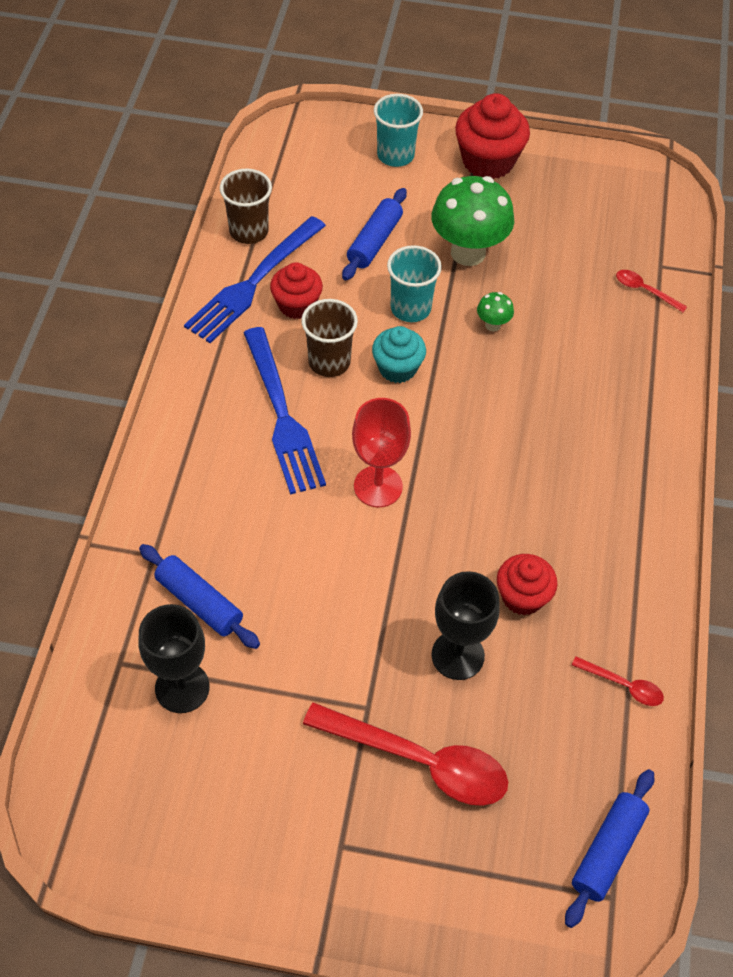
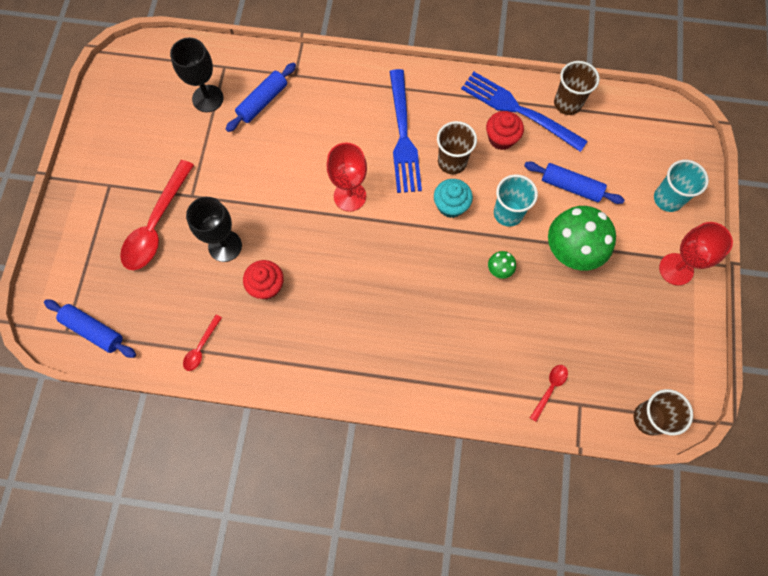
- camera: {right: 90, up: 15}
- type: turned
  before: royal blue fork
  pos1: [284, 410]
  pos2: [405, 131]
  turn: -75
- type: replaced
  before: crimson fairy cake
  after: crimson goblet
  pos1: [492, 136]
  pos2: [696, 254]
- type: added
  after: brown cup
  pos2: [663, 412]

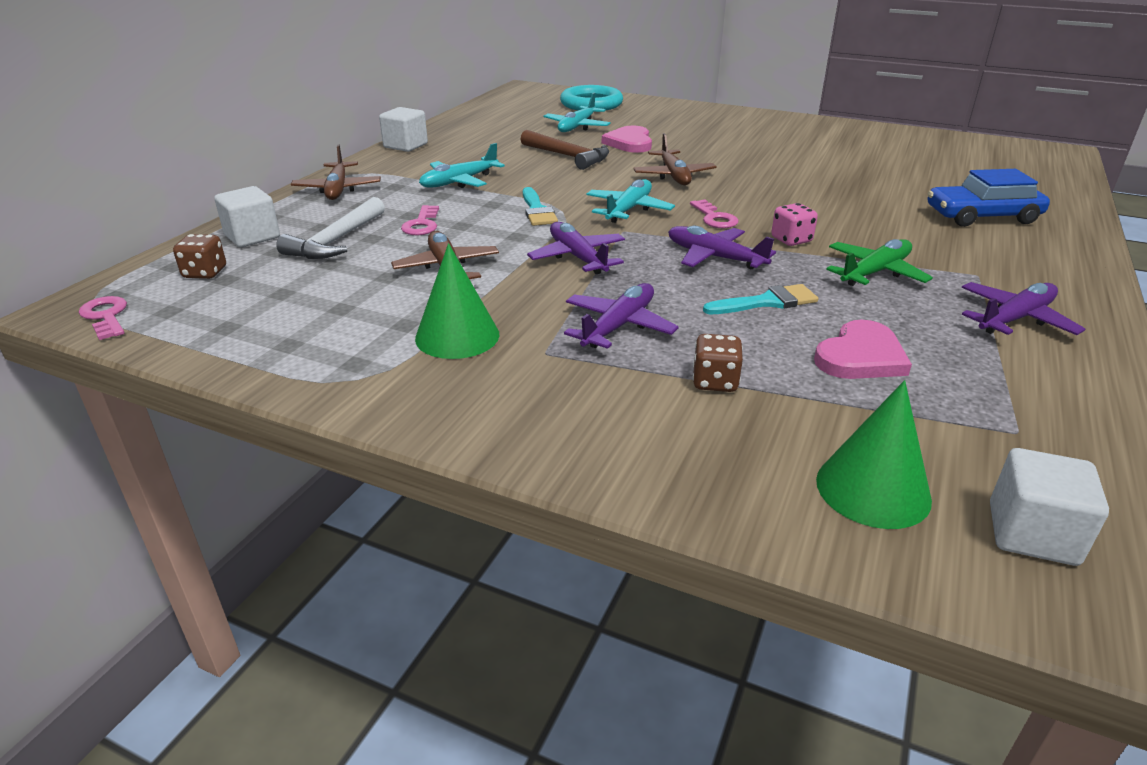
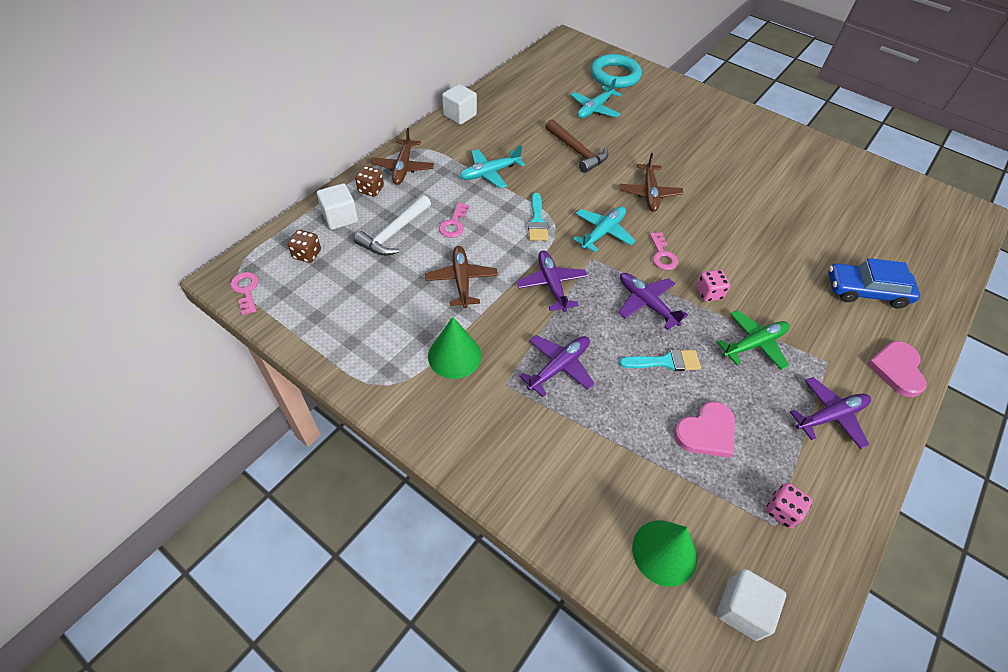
- camera: {right: 10, up: 20}
- type: moved
  before: pink love heart
  pos1: [627, 139]
  pos2: [897, 369]
- type: moved
  before: brown die
  pos1: [718, 363]
  pos2: [369, 181]
- type: added
  after: pink die
  pos2: [789, 505]

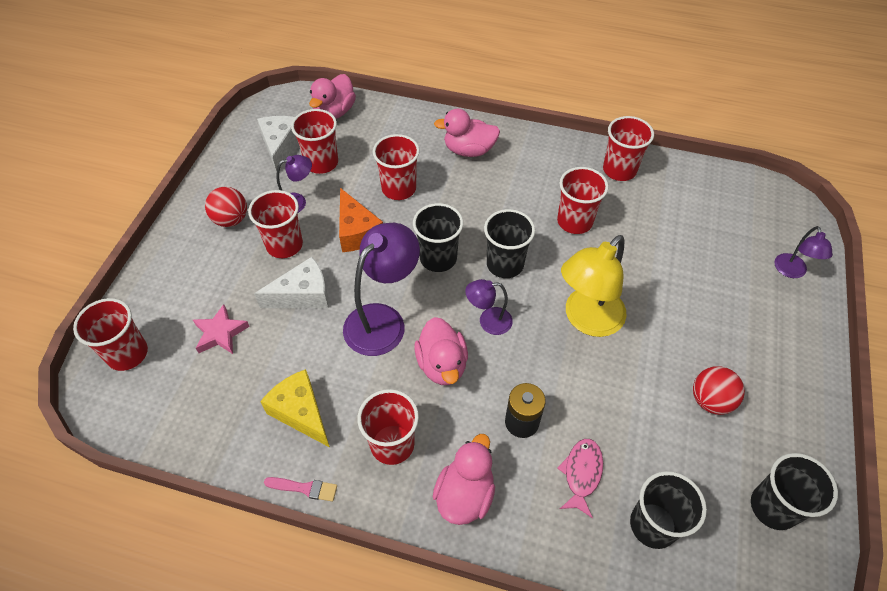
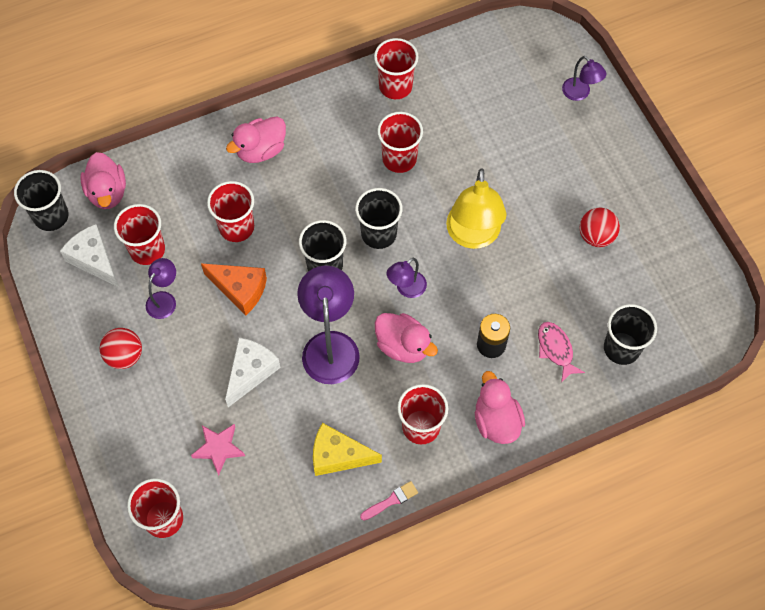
- camera: {right: -40, up: 10}
- type: removed
  before: crimson cup
  pos1: [275, 224]
- type: moved
  before: ebony cup
  pos1: [794, 491]
  pos2: [41, 200]

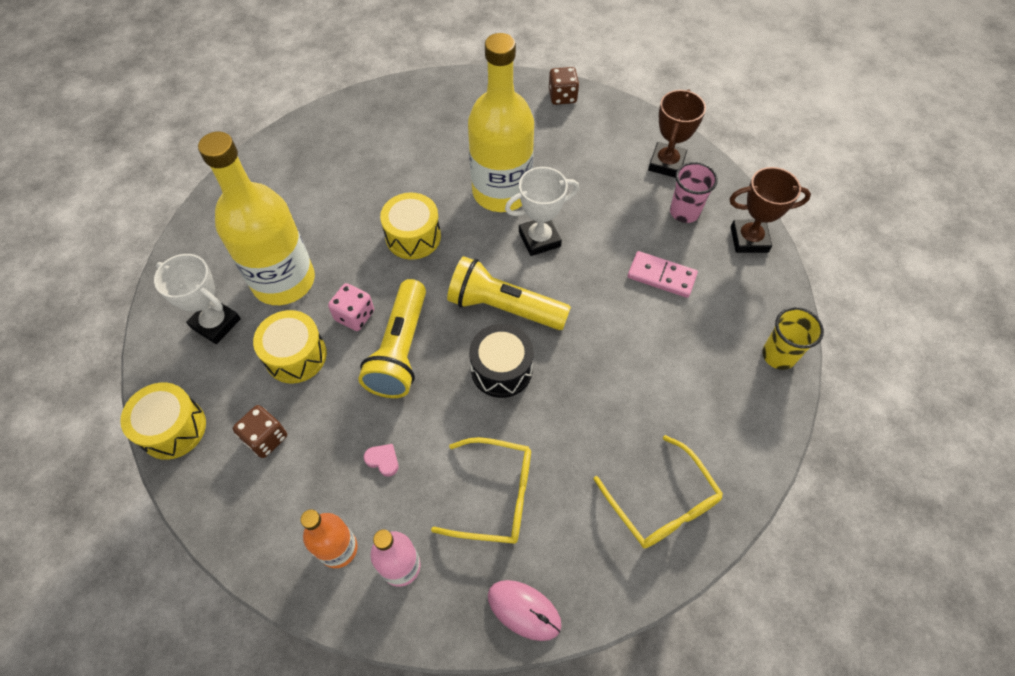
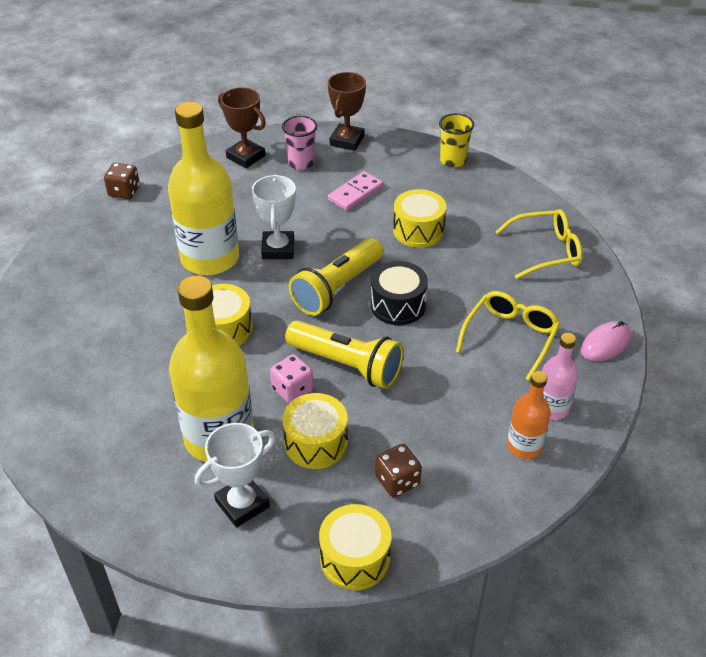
- camera: {right: -70, up: -15}
- type: removed
  before: pink love heart
  pos1: [381, 460]
- type: added
  after: golden drum
  pos2: [419, 218]

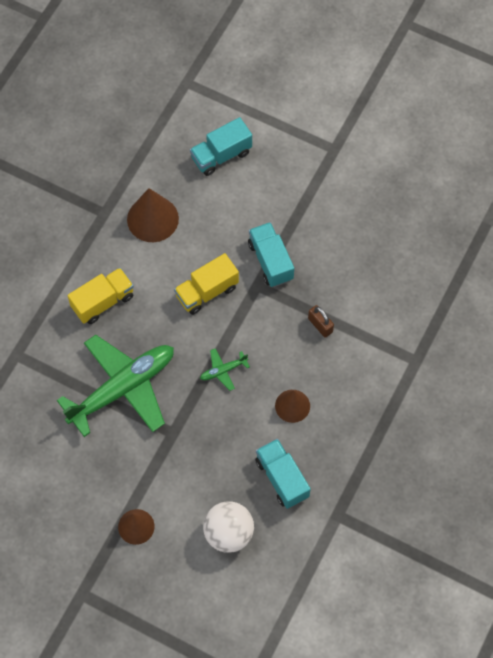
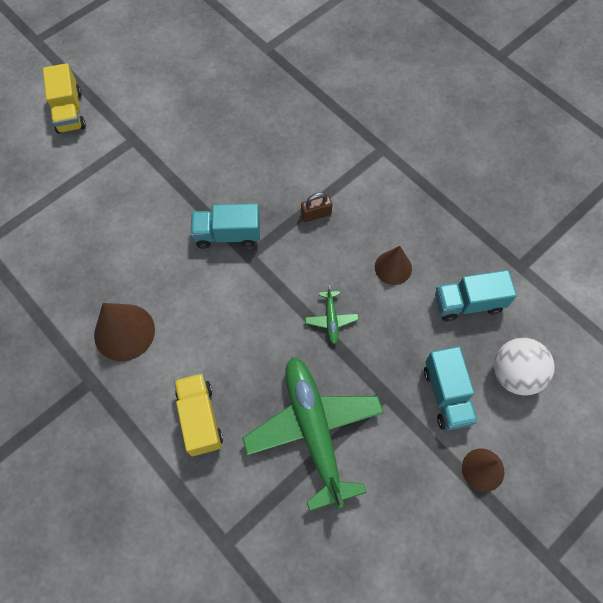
- camera: {right: -70, up: 0}
- type: moved
  before: golden truck
  pos1: [206, 284]
  pos2: [64, 98]
- type: moved
  before: turquoise truck
  pos1: [221, 146]
  pos2: [451, 388]

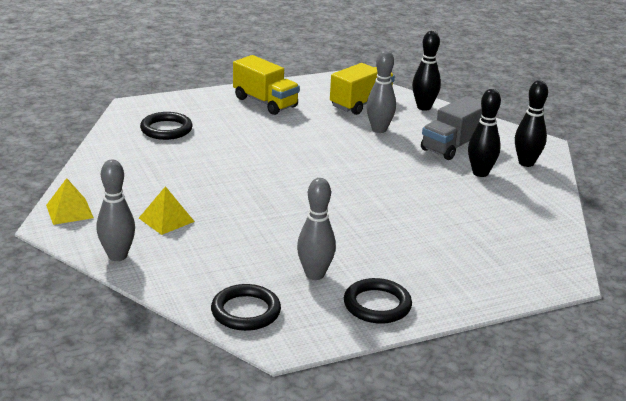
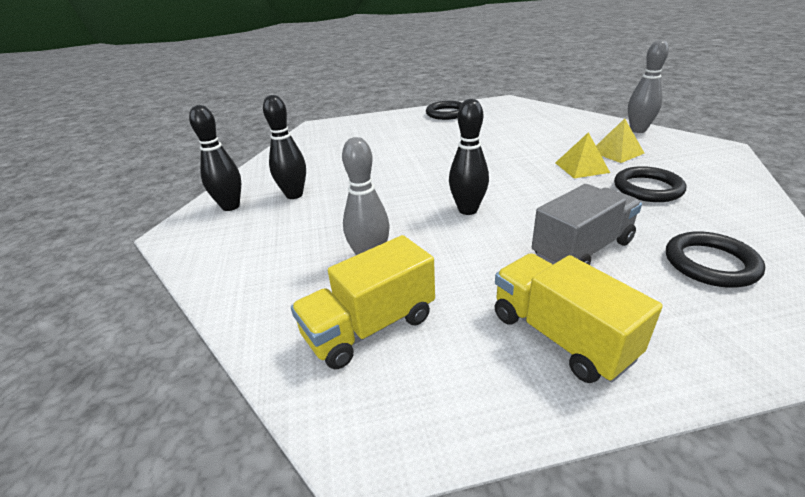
- camera: {right: -165, up: 5}
- type: moved
  before: golden pyramid shape
  pos1: [70, 201]
  pos2: [582, 155]
- type: moved
  before: ebony ring
  pos1: [246, 307]
  pos2: [650, 184]
- type: removed
  before: gray tenpin
  pos1: [316, 229]
- type: moved
  before: ebony tenpin
  pos1: [426, 71]
  pos2: [469, 157]
- type: moved
  before: gray truck
  pos1: [451, 128]
  pos2: [587, 224]

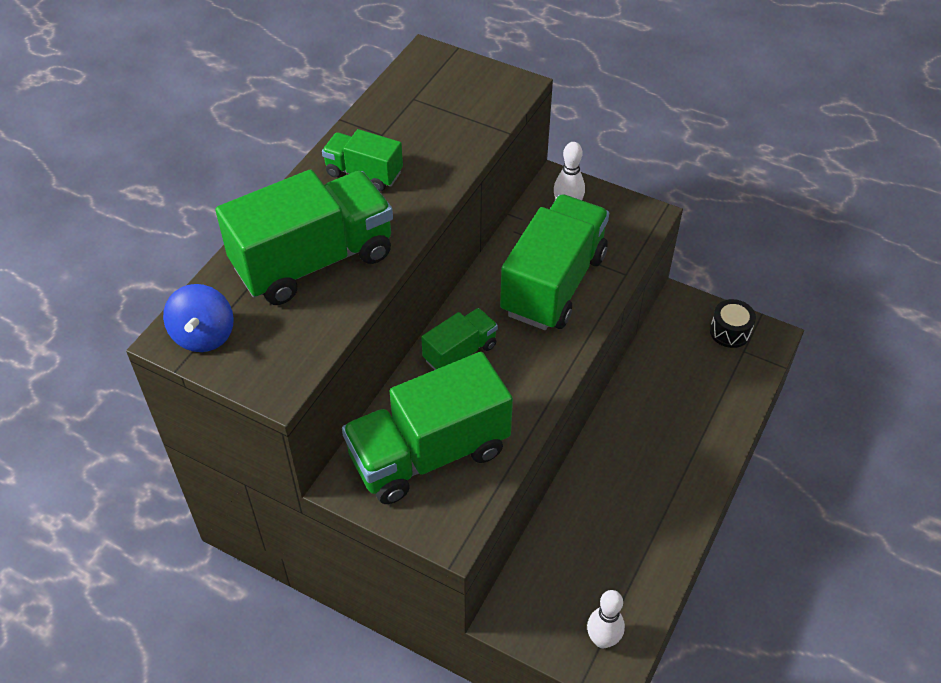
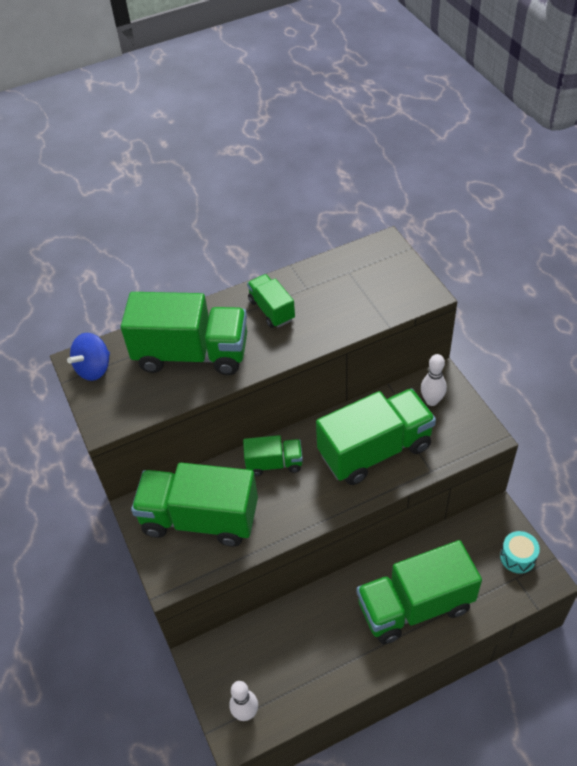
- camera: {right: 40, up: 0}
- type: recoloured
  before: ebony drum
  after: turquoise drum
  pos1: [733, 323]
  pos2: [520, 552]
- type: added
  after: green truck
  pos2: [419, 592]

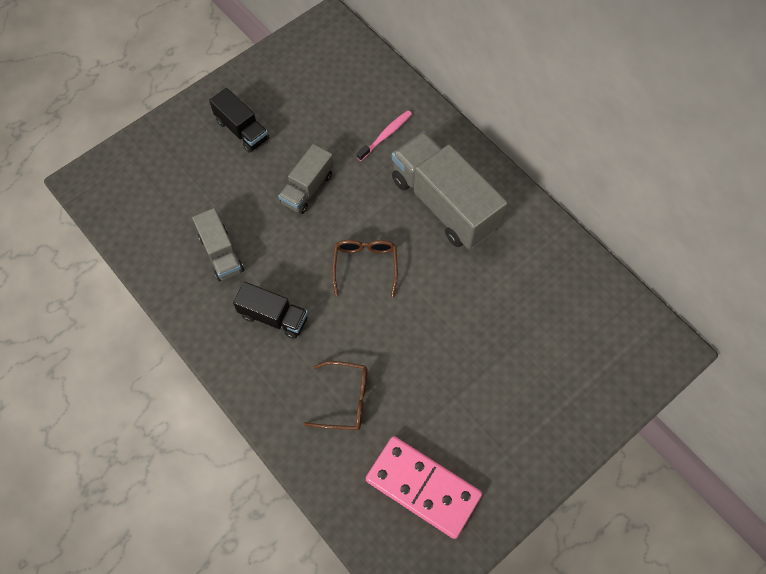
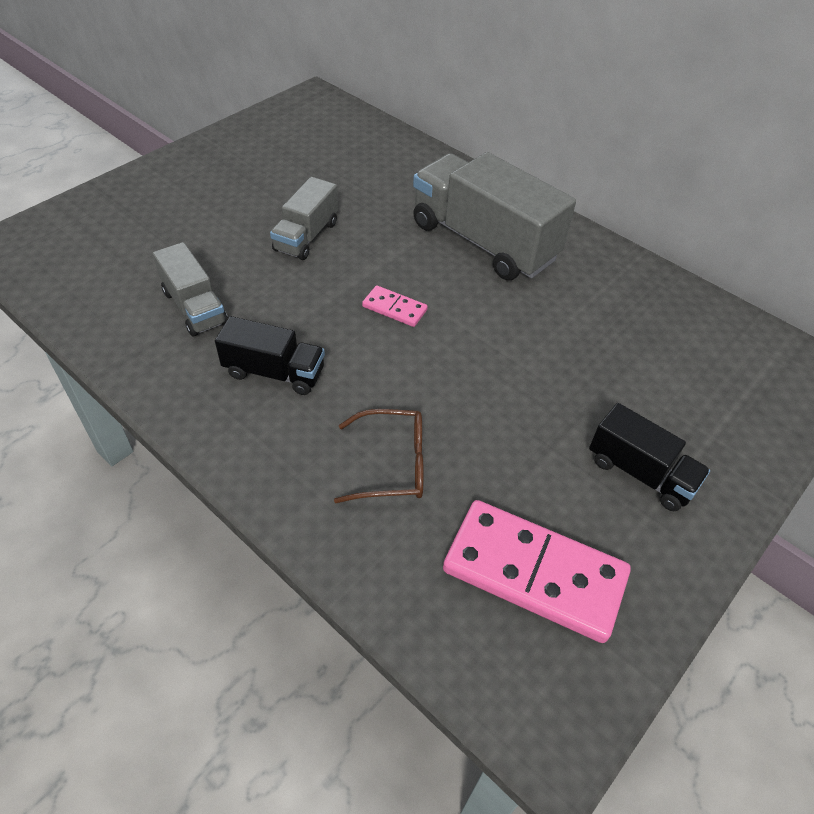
- camera: {right: -10, up: -15}
- type: moved
  before: ebony truck
  pos1: [239, 120]
  pos2: [649, 457]
- type: replaced
  before: brown glasses
  after: pink domino
  pos1: [365, 268]
  pos2: [395, 306]
- type: removed
  before: pink dental brush
  pos1: [384, 135]

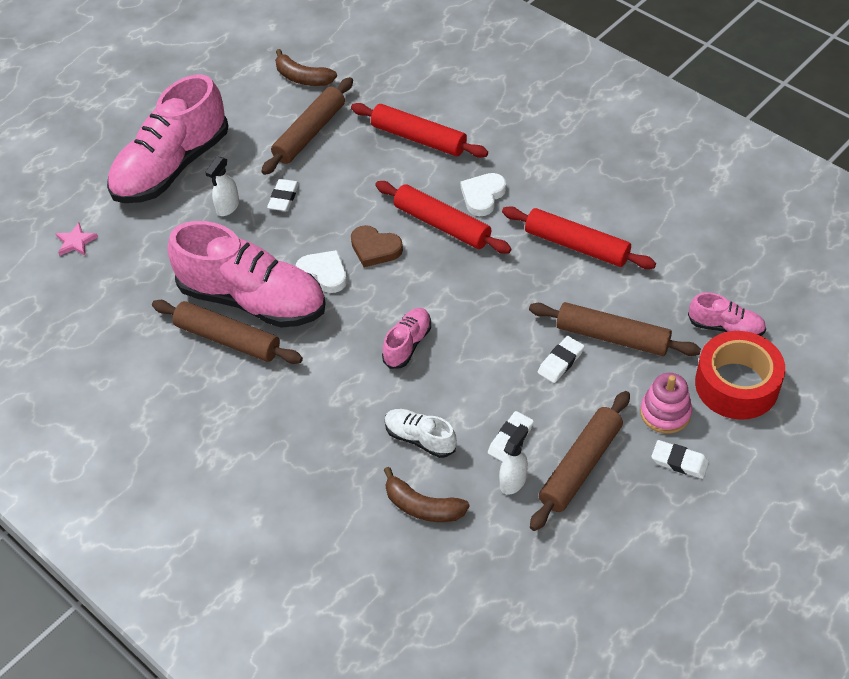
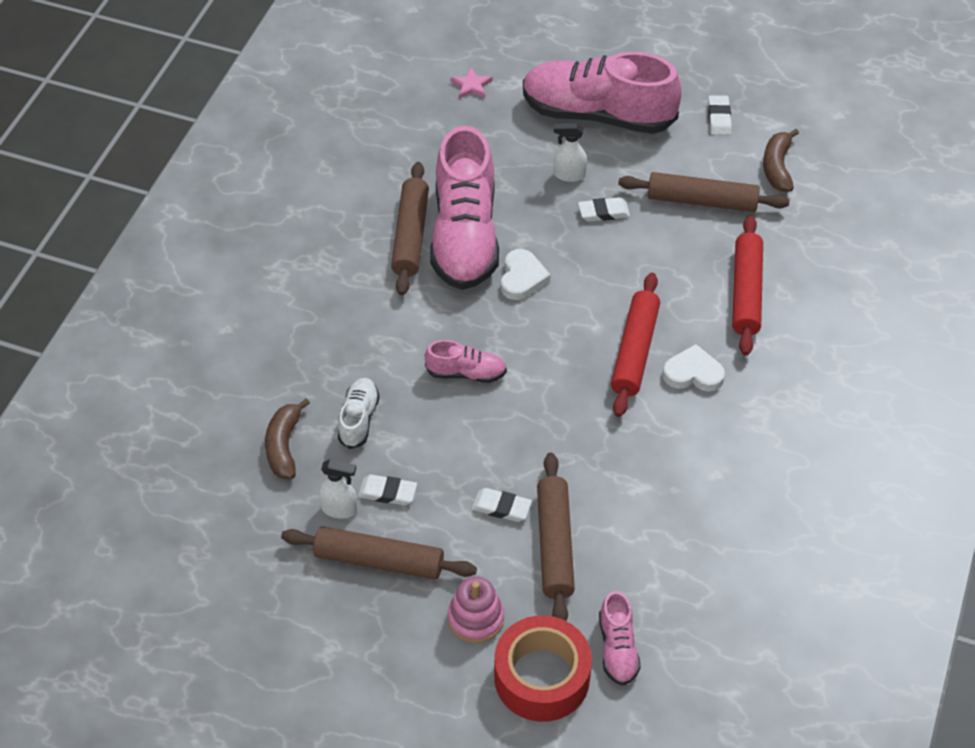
- camera: {right: 65, up: 0}
- type: removed
  before: brown love heart
  pos1: [377, 246]
- type: removed
  before: crimson rolling pin
  pos1: [579, 237]
- type: moved
  before: pure white pencil eraser
  pos1: [680, 459]
  pos2: [720, 115]

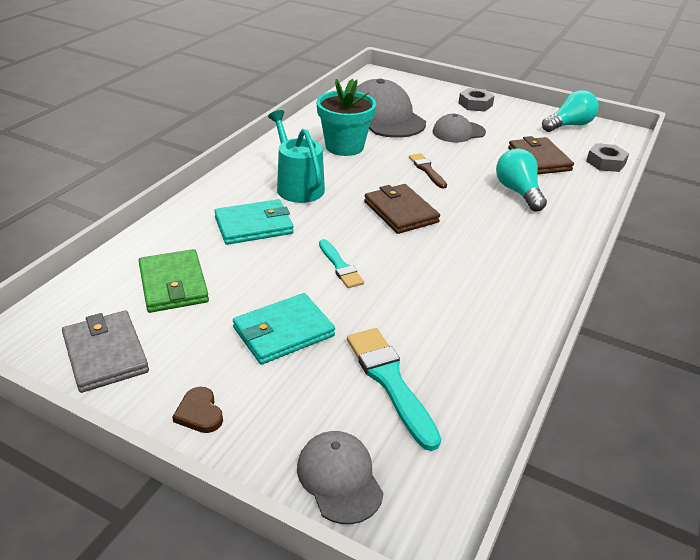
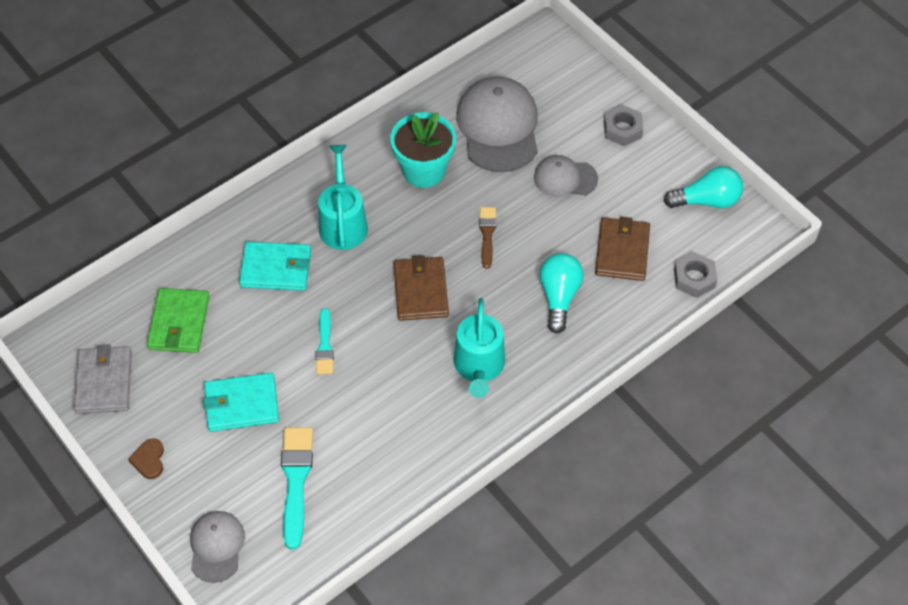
- camera: {right: 25, up: 20}
- type: added
  after: turquoise watering pot
  pos2: [479, 348]

